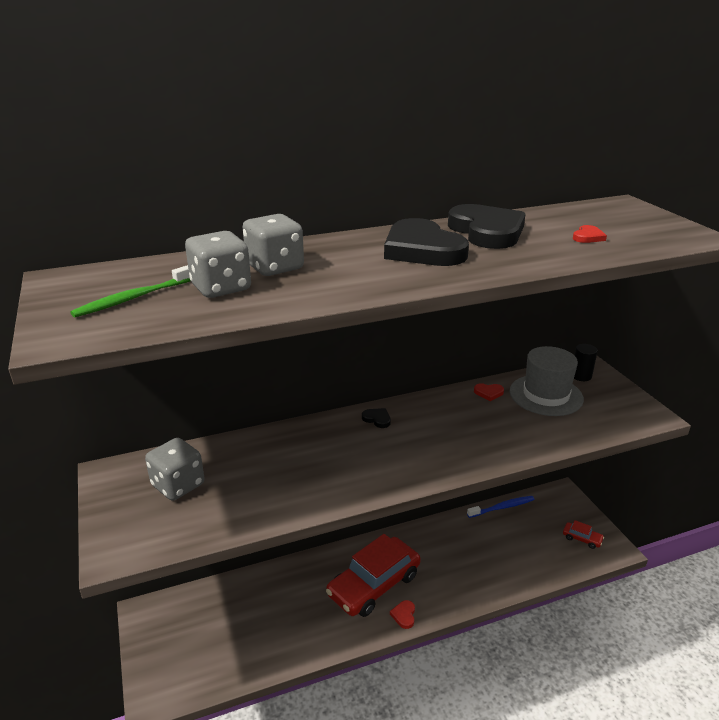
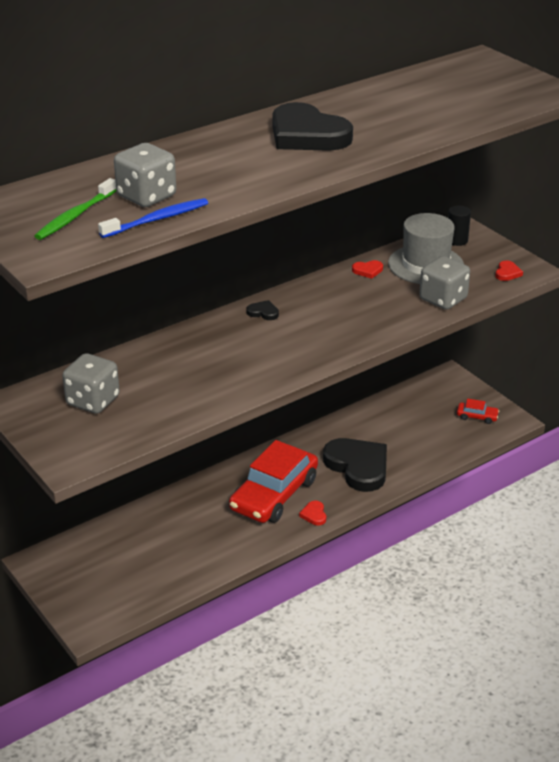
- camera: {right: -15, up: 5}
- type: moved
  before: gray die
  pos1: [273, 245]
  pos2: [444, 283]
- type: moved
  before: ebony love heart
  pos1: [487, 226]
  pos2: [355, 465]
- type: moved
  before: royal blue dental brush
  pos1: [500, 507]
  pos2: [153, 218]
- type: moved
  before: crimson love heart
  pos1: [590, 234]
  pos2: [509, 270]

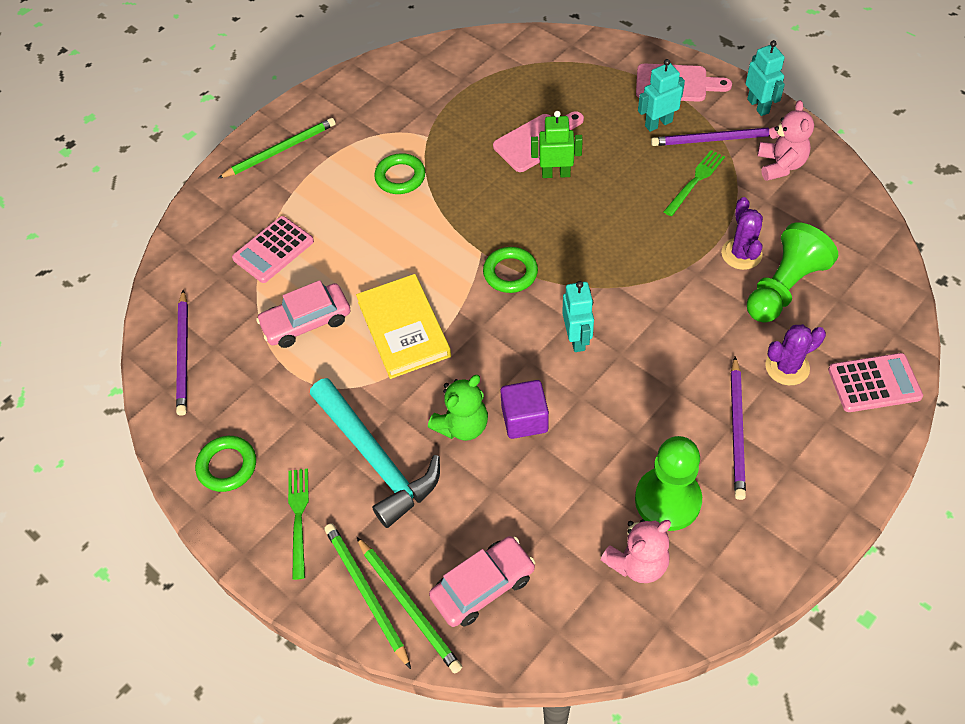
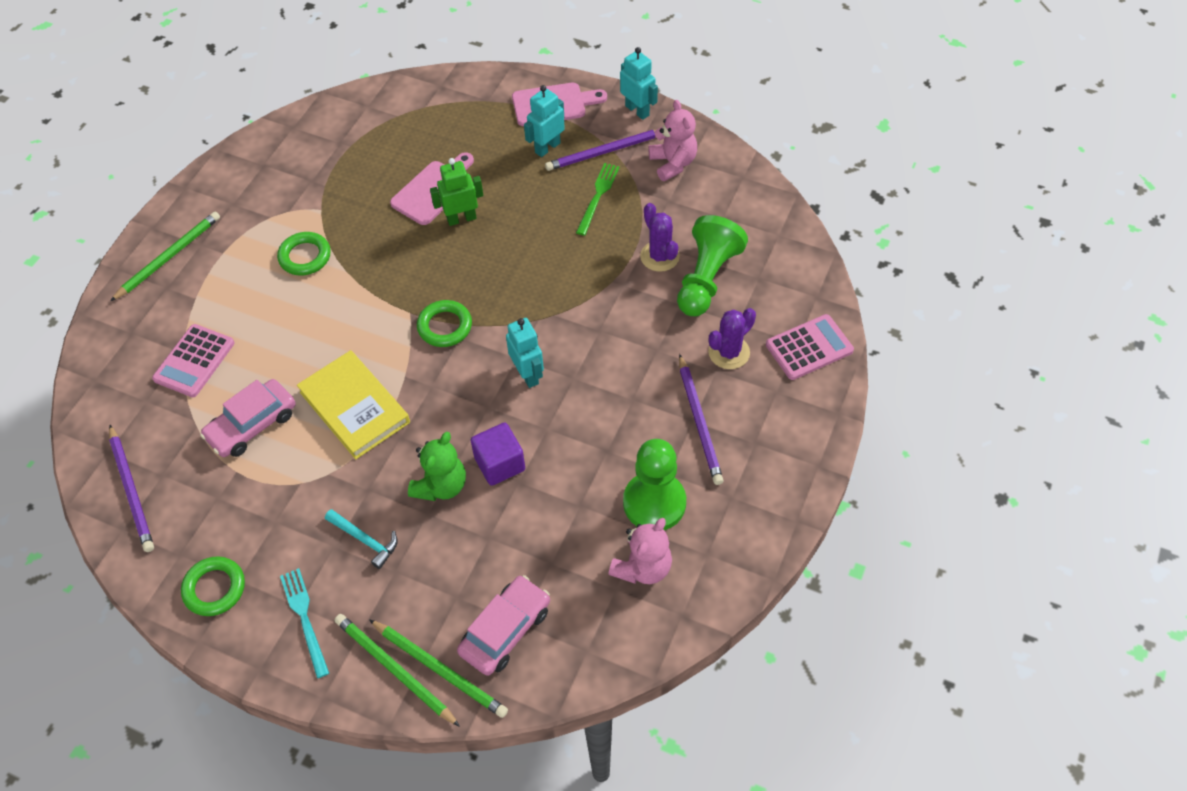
- camera: {right: -20, up: 0}
- type: recoloured
  before: green fork
  after: turquoise fork
  pos1: [298, 524]
  pos2: [304, 623]
- type: resized
  before: turquoise claw hammer
  pos1: [375, 453]
  pos2: [361, 539]
  scale: 0.47

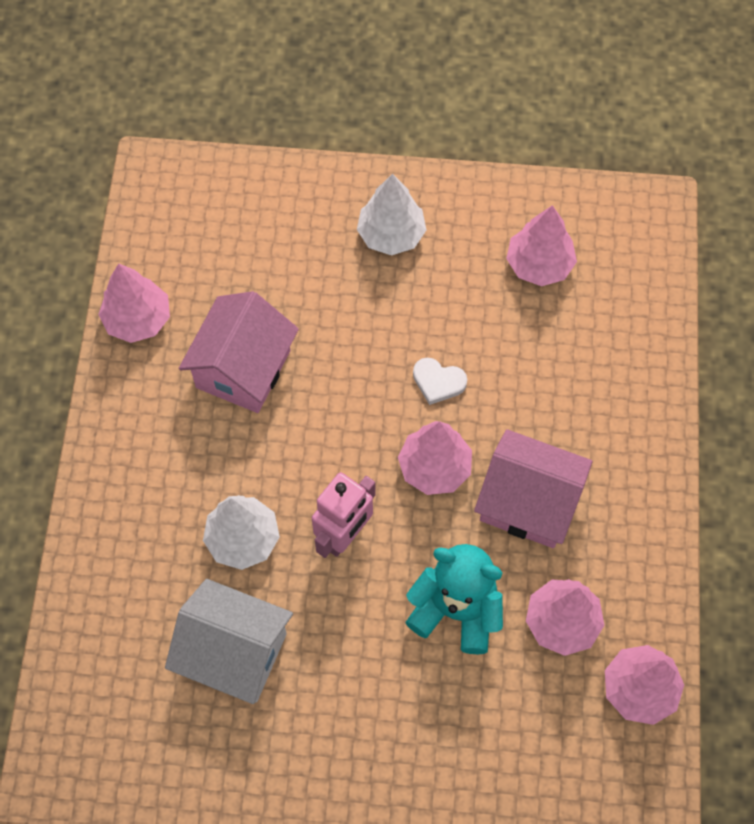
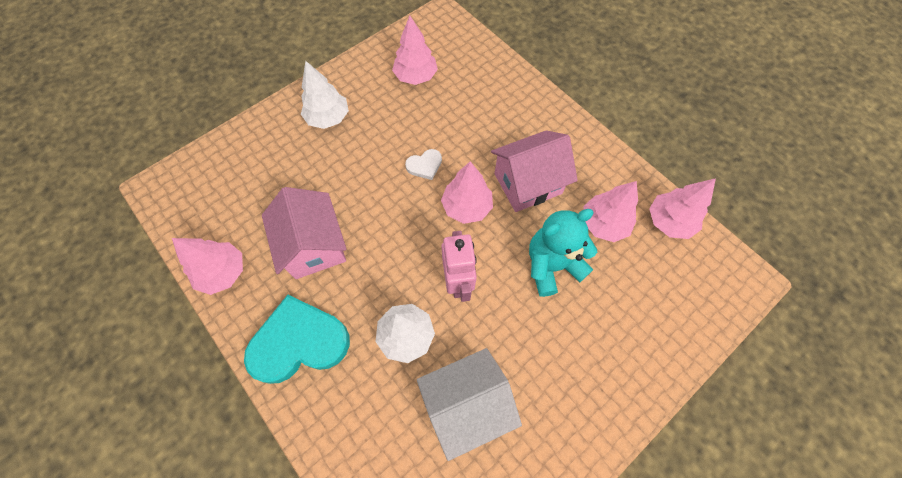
- camera: {right: -45, up: 0}
- type: added
  after: turquoise love heart
  pos2: [297, 339]

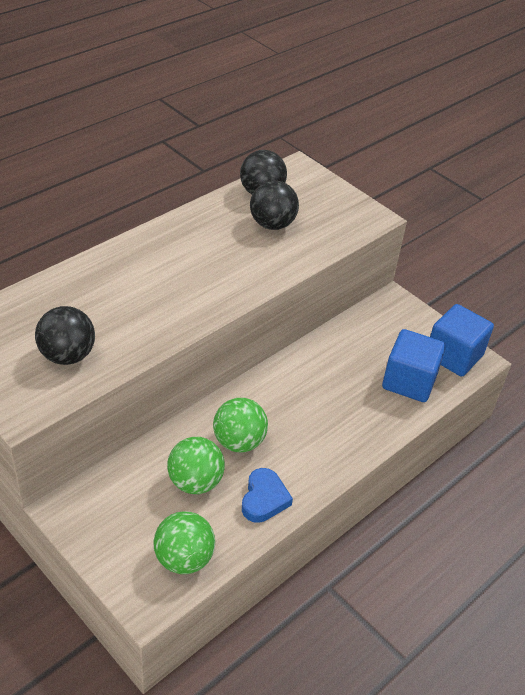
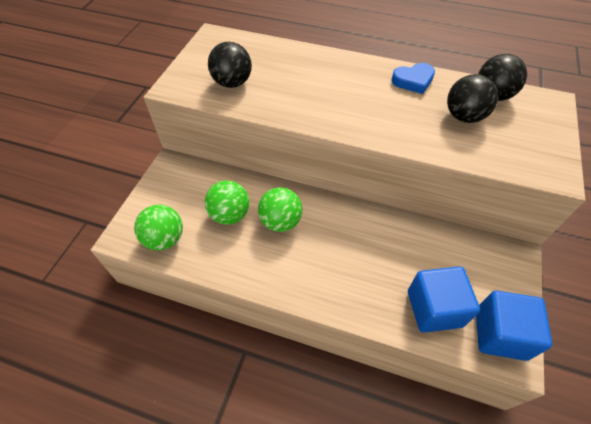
- camera: {right: 65, up: 10}
- type: moved
  before: royal blue love heart
  pos1: [267, 495]
  pos2: [413, 78]

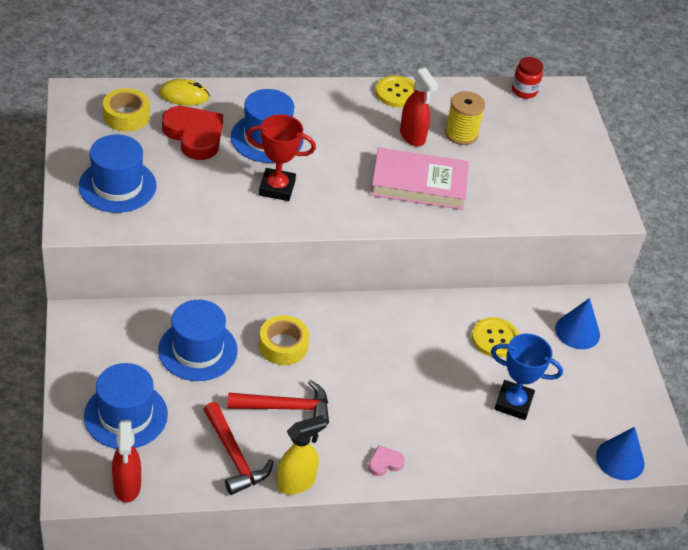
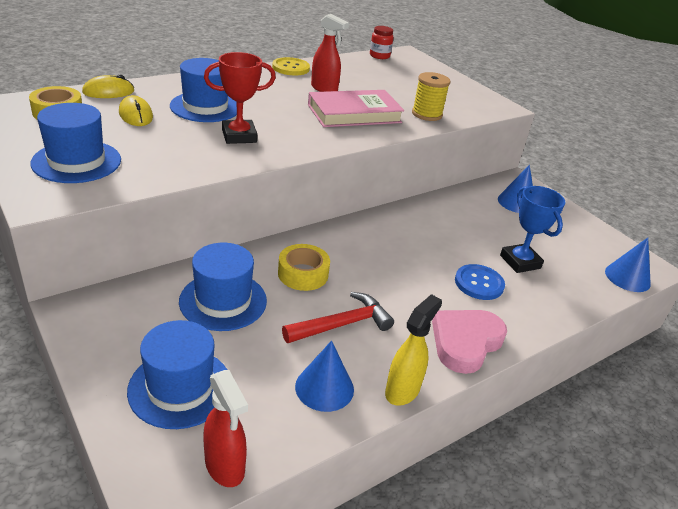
- camera: {right: -25, up: -10}
- type: replaced
  before: crimson love heart
  after: golden PC mouse
  pos1: [192, 133]
  pos2: [136, 110]
- type: replaced
  before: crimson claw hammer
  after: royal blue solid cone
  pos1: [238, 448]
  pos2: [324, 376]
- type: resized
  before: pink love heart
  pos1: [386, 460]
  pos2: [469, 342]
  scale: 2.15
- type: moved
  before: golden reel of thread
  pos1: [465, 118]
  pos2: [431, 96]
- type: removed
  before: golden sewing button
  pos1: [496, 337]
- type: turned
  before: royal blue trophy
  pos1: [527, 376]
  pos2: [532, 229]
  turn: 75
- type: added
  after: royal blue sewing button
  pos2: [480, 282]

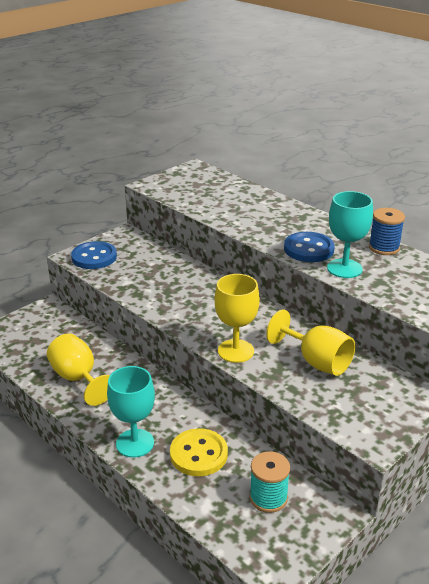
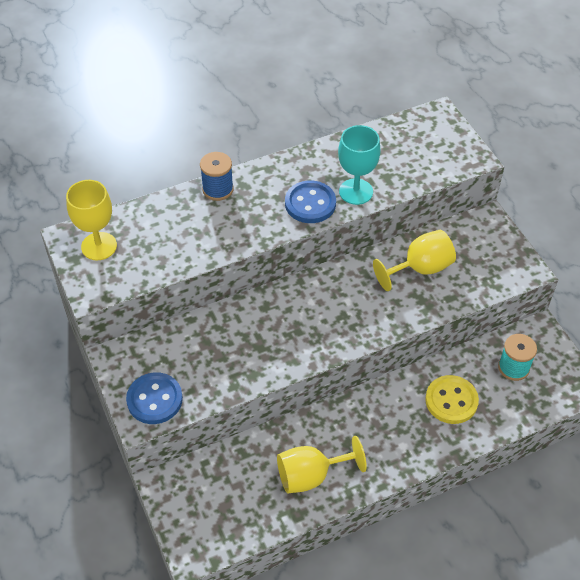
- camera: {right: -70, up: 20}
- type: removed
  before: turquoise goblet
  pos1: [131, 412]
- type: moved
  before: golden goblet
  pos1: [237, 318]
  pos2: [91, 220]
- type: moved
  before: royal blue reel of thread
  pos1: [387, 231]
  pos2: [217, 176]

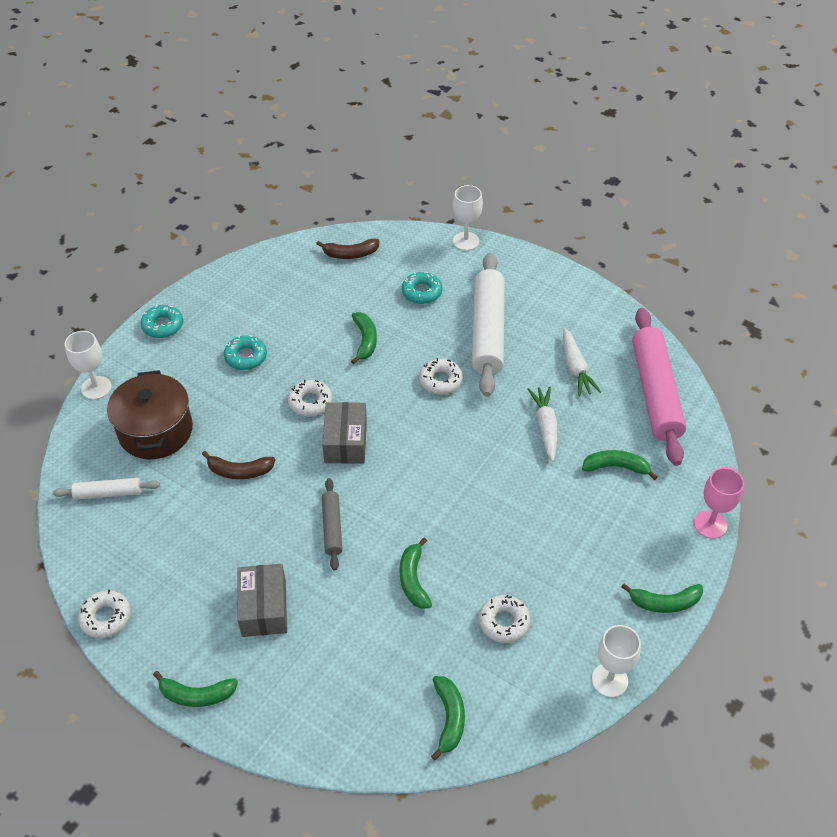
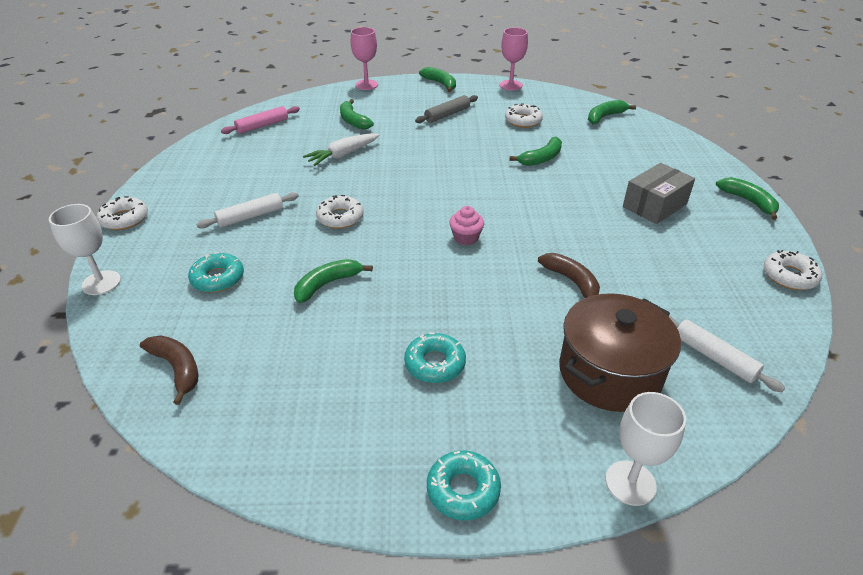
- camera: {right: -125, up: -10}
- type: moved
  before: pure white donut
  pos1: [310, 398]
  pos2: [122, 213]
- type: replaced
  before: gray package
  after: pink fairy cake
  pos1: [344, 433]
  pos2: [466, 225]
- type: moved
  before: gray rolling pin
  pos1: [332, 524]
  pos2: [446, 109]
- type: resized
  before: pure white rolling pin
  pos1: [488, 325]
  pos2: [247, 210]
  scale: 0.49
- type: removed
  before: pure white toy carrot
  pos1: [582, 362]
- type: recoloured
  before: pure white goblet
  after: pink goblet
  pos1: [616, 661]
  pos2: [514, 59]
- type: resized
  before: pink rolling pin
  pos1: [659, 387]
  pos2: [260, 120]
  scale: 0.49

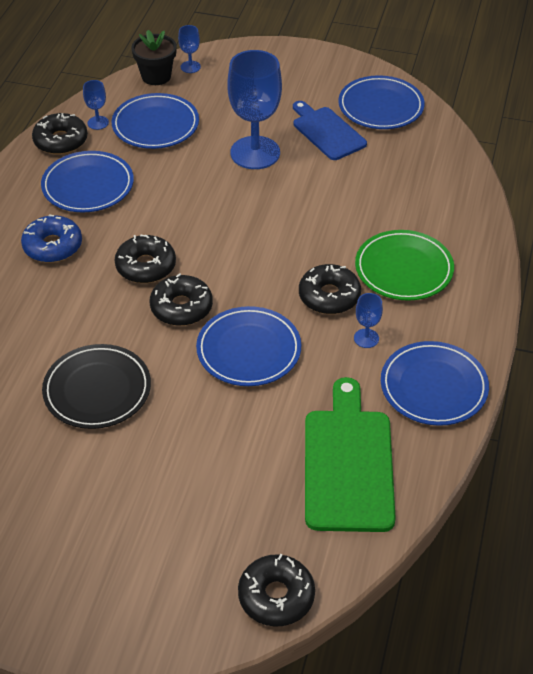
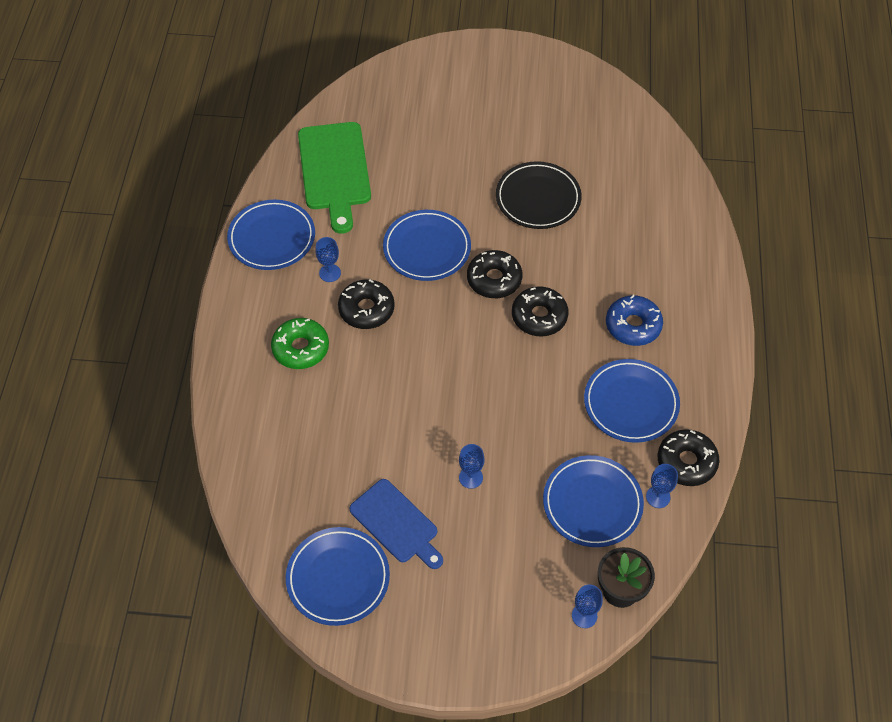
- camera: {right: 170, up: 10}
- type: resized
  before: royal blue goblet
  pos1: [254, 109]
  pos2: [471, 466]
  scale: 0.44
- type: removed
  before: ebony donut
  pos1: [276, 590]
- type: replaced
  before: green flat dish
  after: green donut
  pos1: [404, 265]
  pos2: [300, 343]

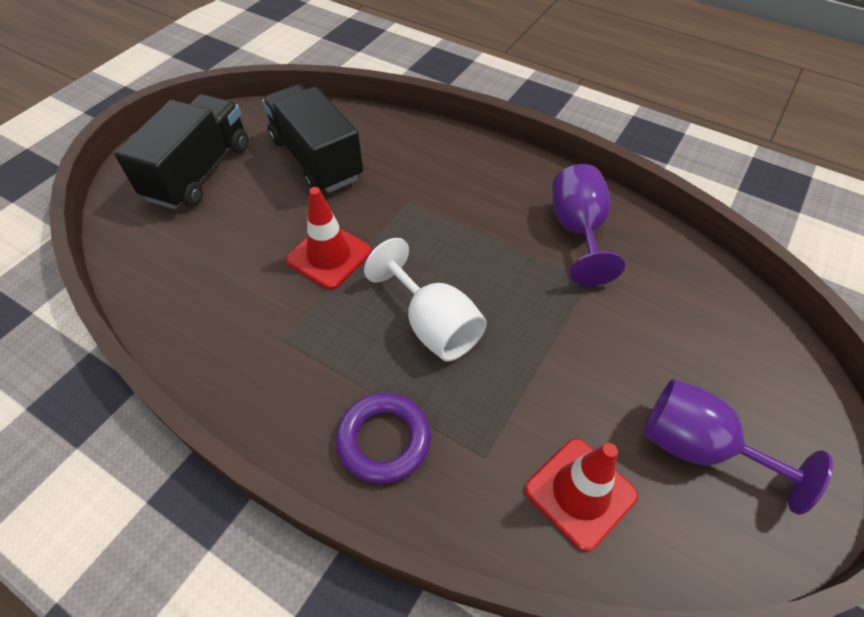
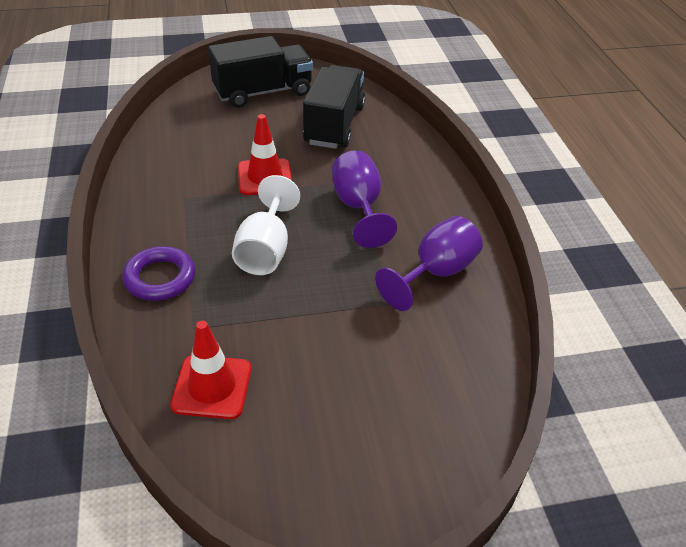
- camera: {right: 45, up: -10}
- type: moved
  before: purple goblet
  pos1: [738, 447]
  pos2: [364, 199]

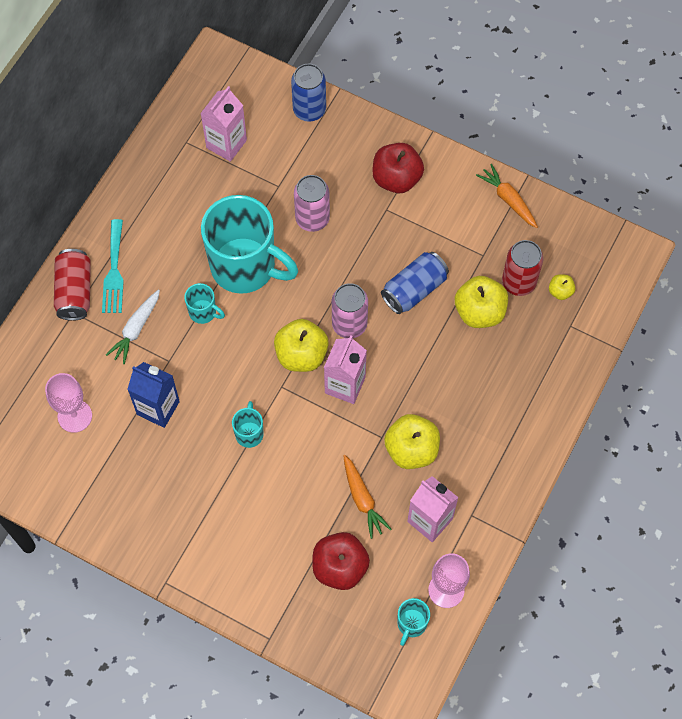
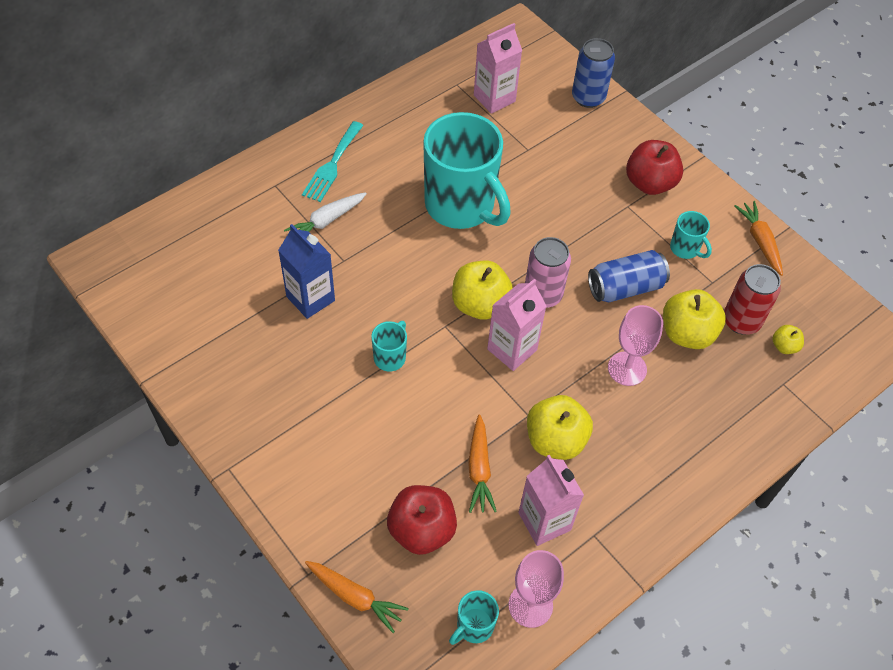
- camera: {right: 20, up: -10}
- type: moved
  before: pink goblet
  pos1: [68, 403]
  pos2: [635, 345]
- type: removed
  before: crimson tin
  pos1: [72, 285]
- type: moved
  before: turquoise tea mug
  pos1: [204, 303]
  pos2: [691, 235]
- type: removed
  before: pink tin
  pos1: [312, 203]
- type: added
  after: orange-coloured toy carrot
  pos2: [357, 597]

